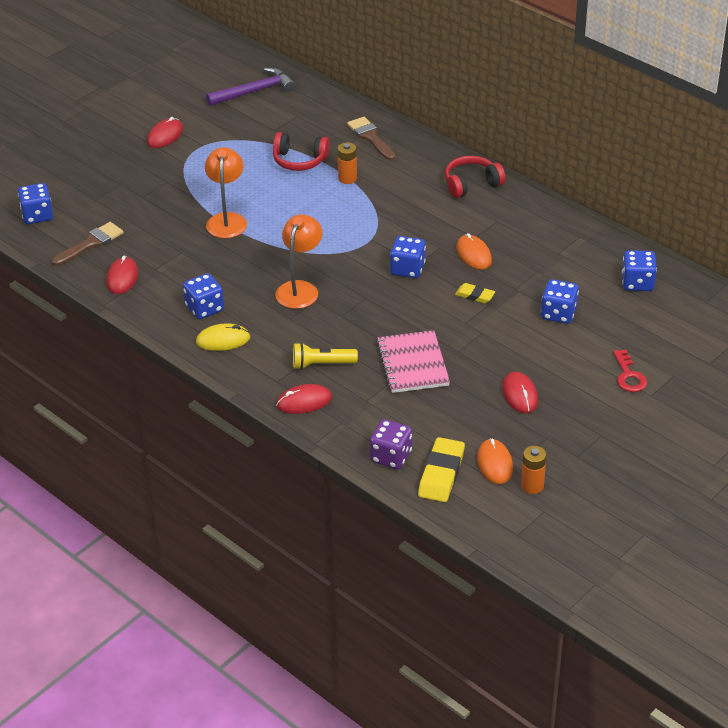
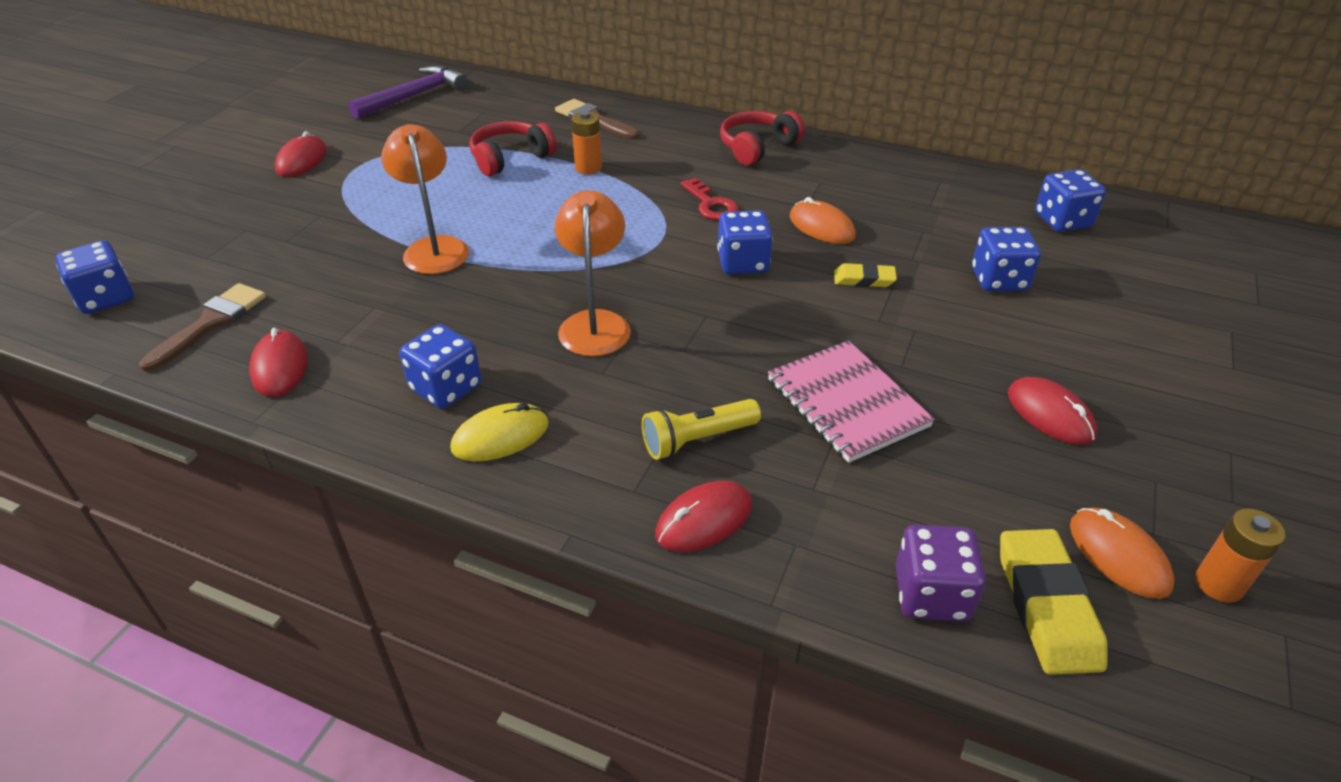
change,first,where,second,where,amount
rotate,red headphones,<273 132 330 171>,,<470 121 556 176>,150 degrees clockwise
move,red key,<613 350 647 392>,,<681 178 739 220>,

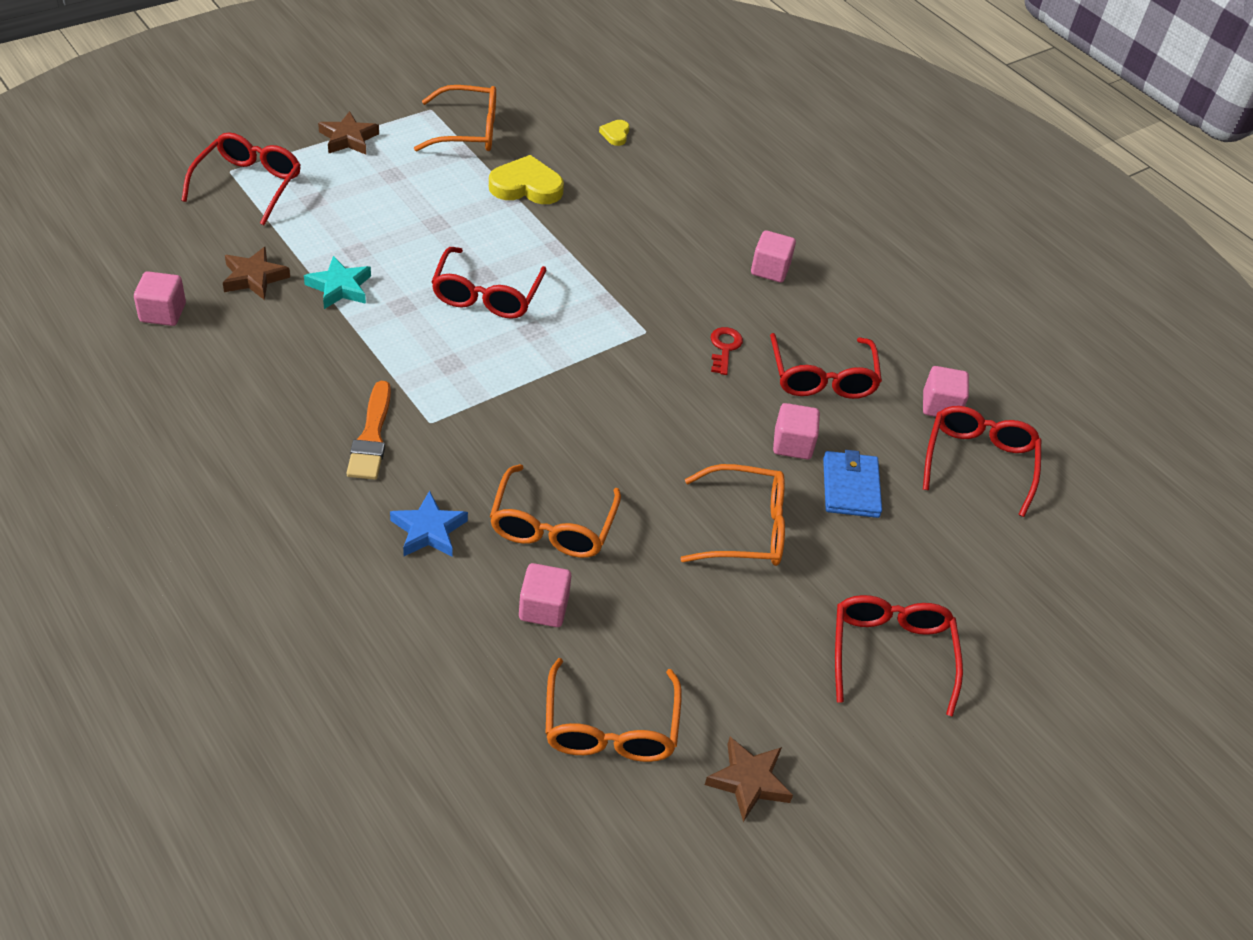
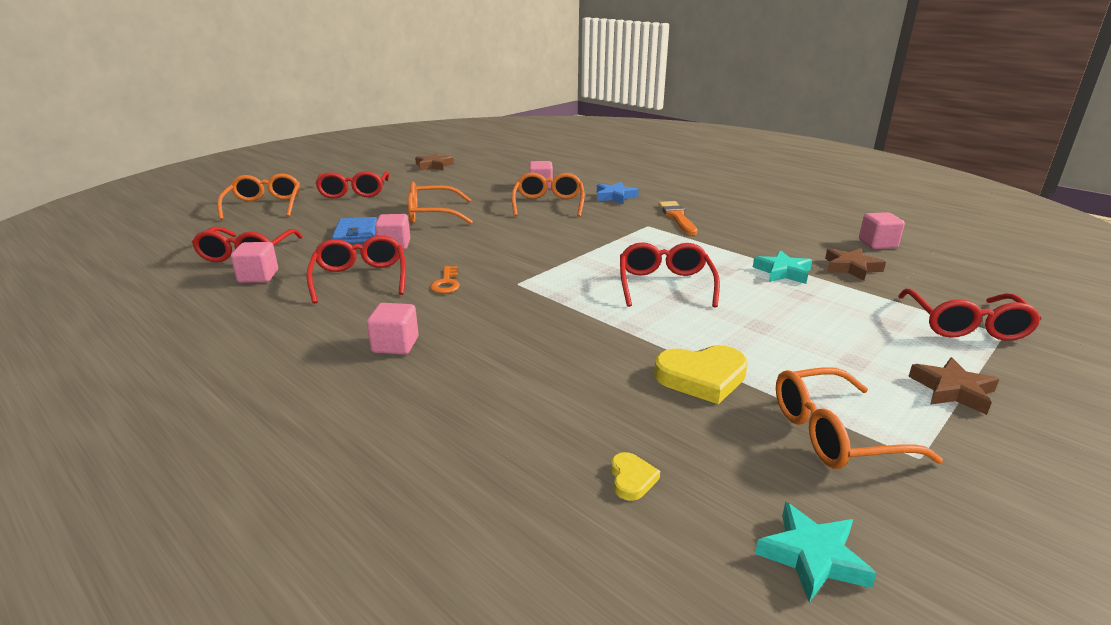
change,first,where,second,where,amount
move,orange glasses,<545 658 682 762>,,<217 173 300 220>,
recolor,red key,<711 327 743 375>,orange key,<430 266 460 294>,
insert,,,turquoise star,<755 502 877 602>,

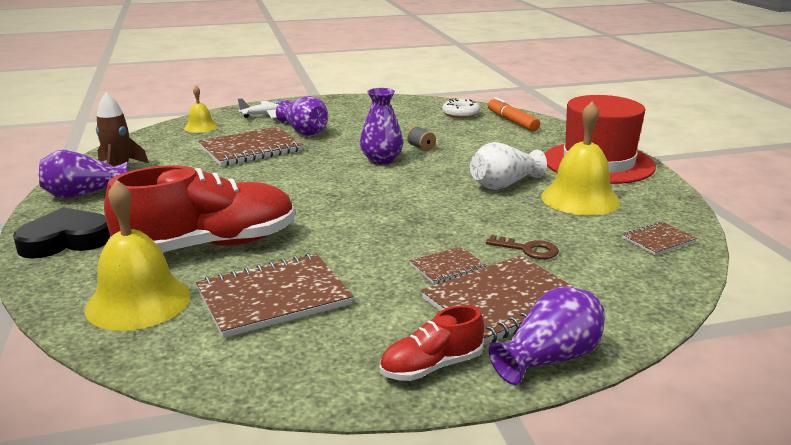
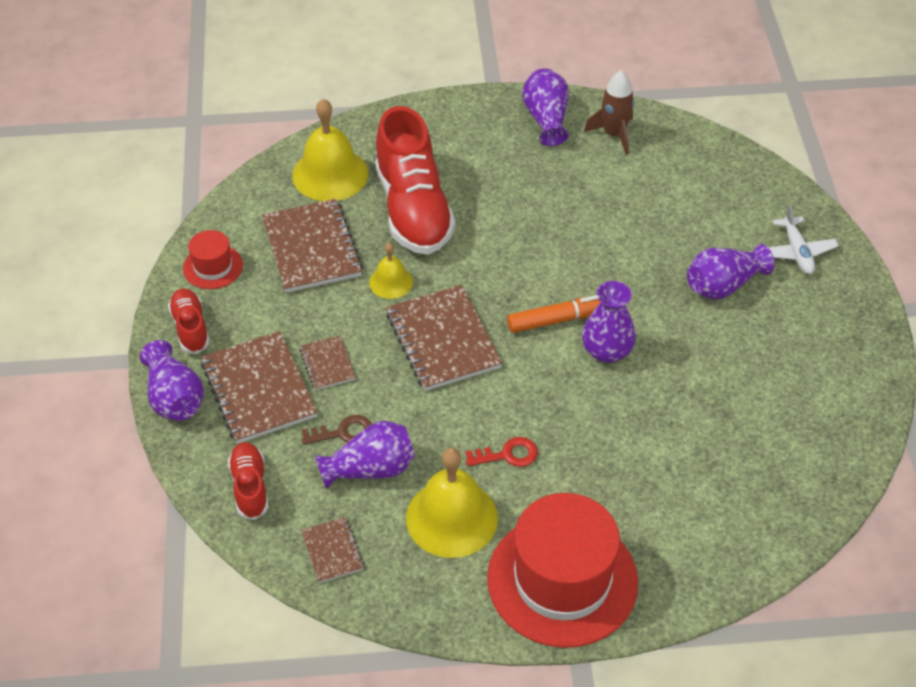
change,first,where,second,where,amount
insert,,,red hat,<183 230 243 289>,
insert,,,red shoe,<228 442 269 520>,
rotate,brown key,<486 235 559 259>,,<302 415 372 445>,135 degrees counterclockwise
insert,,,purple vase,<315 421 415 489>,
move,yellow bell,<184 86 218 133>,,<369 243 413 299>,
move,brown notebook,<198 127 303 166>,,<386 285 503 391>,
replace,white vase,<470 142 547 190>,red key,<466 437 538 467>,
move,orange marker,<487 97 540 132>,,<507 295 601 333>,
delete,black heart,<13 207 110 259>,,,
delete,grey spool,<407 126 436 151>,,,
delete,white donut,<442 98 480 118>,,,

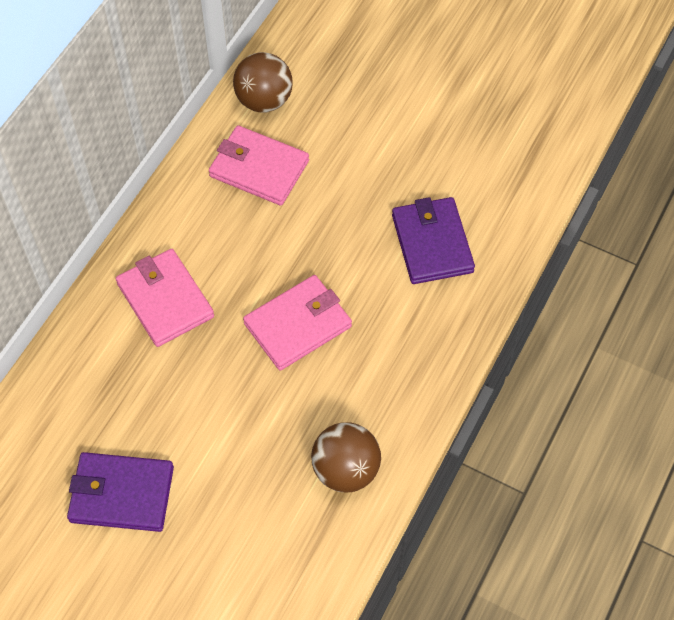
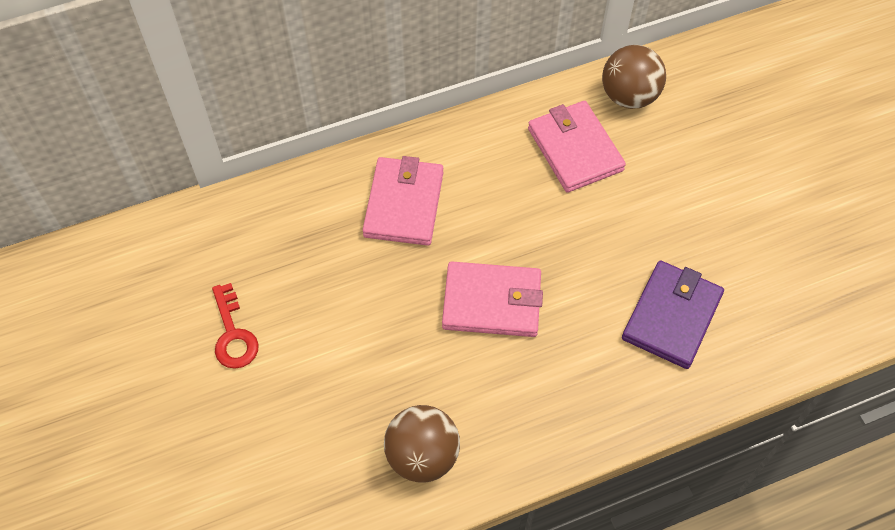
change,first,where,second,where,amount
replace,purple wallet,<67 452 174 532>,red key,<212 283 259 369>,

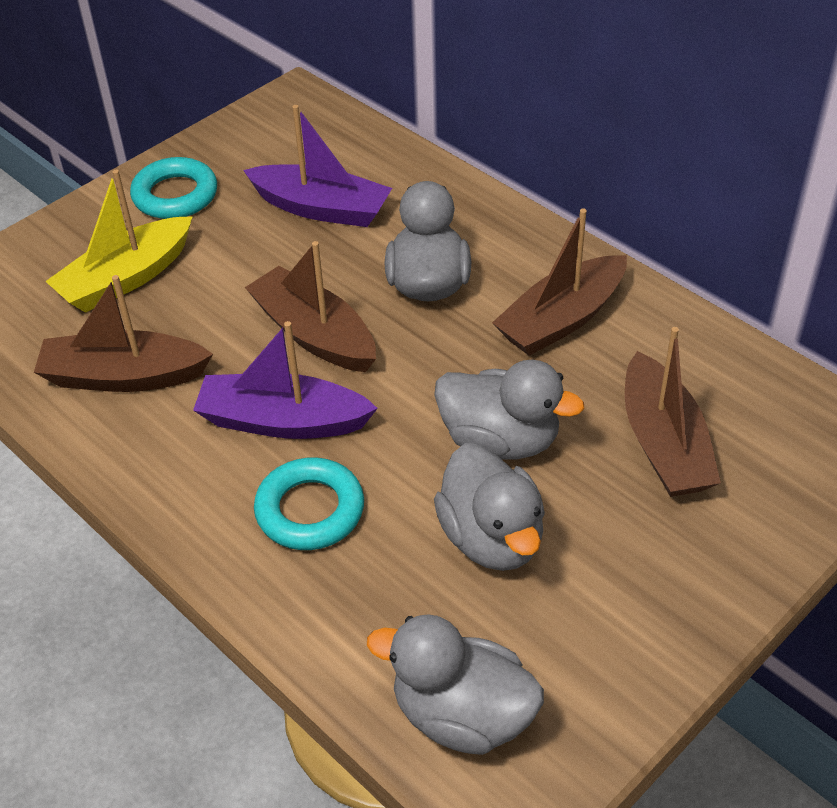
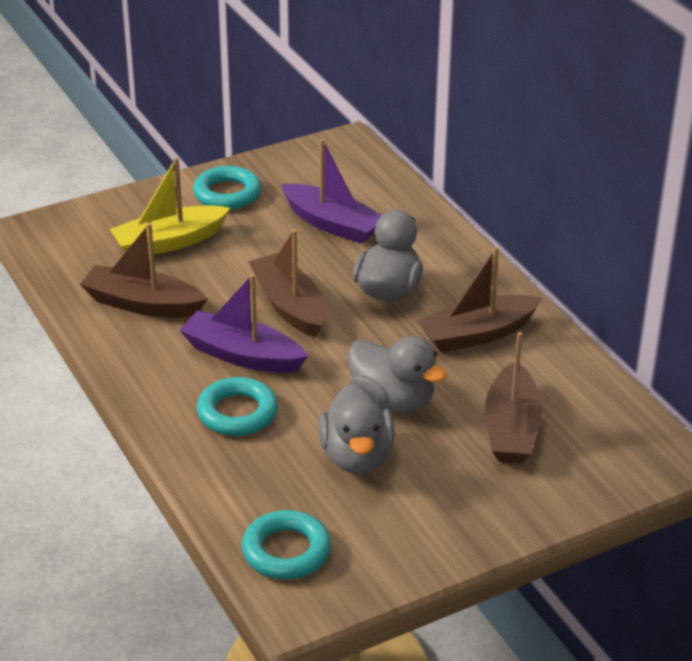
change,first,where,second,where,amount
replace,grey duck,<367 614 544 755>,turquoise ring,<242 510 331 579>,

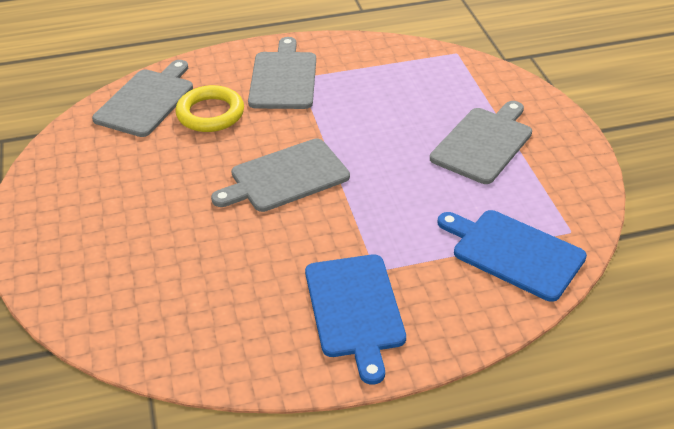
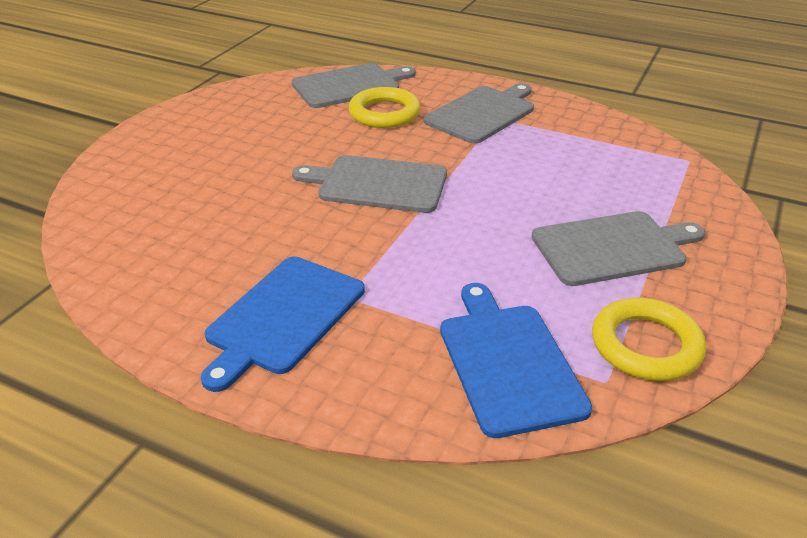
change,first,where,second,where,amount
insert,,,yellow ring,<592 298 706 381>,

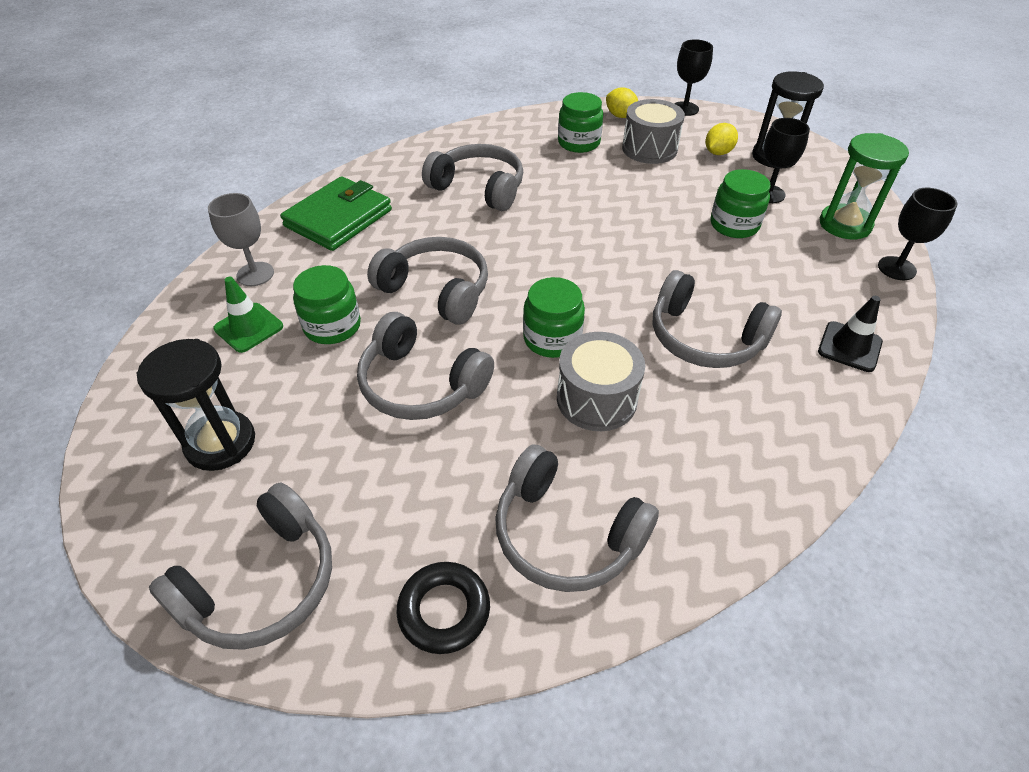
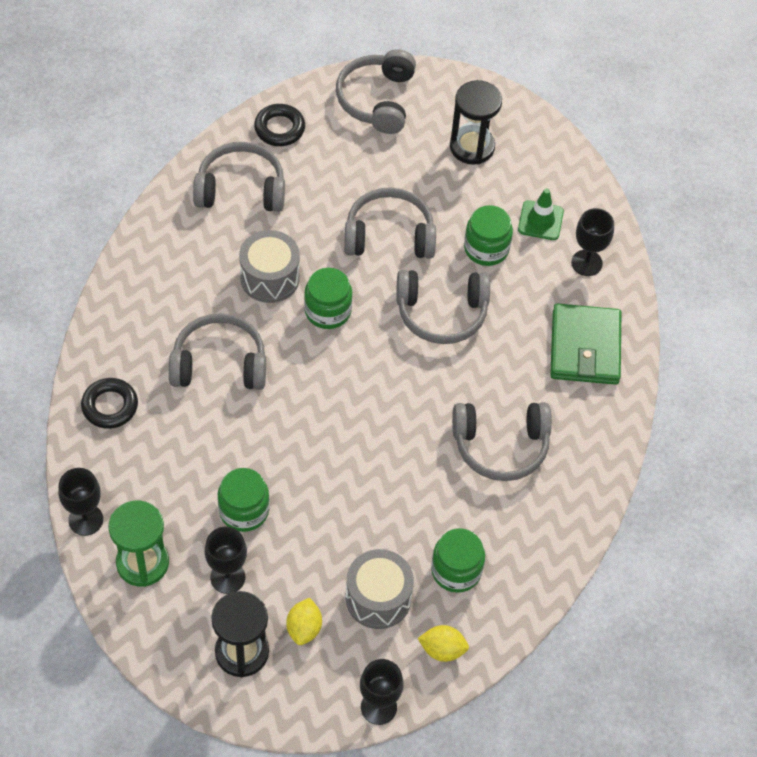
change,first,where,second,where,amount
replace,black traffic cone,<818 296 883 372>,black ring,<81 378 138 429>,
recolor,grey goblet,<208 193 274 286>,black goblet,<571 208 614 276>,

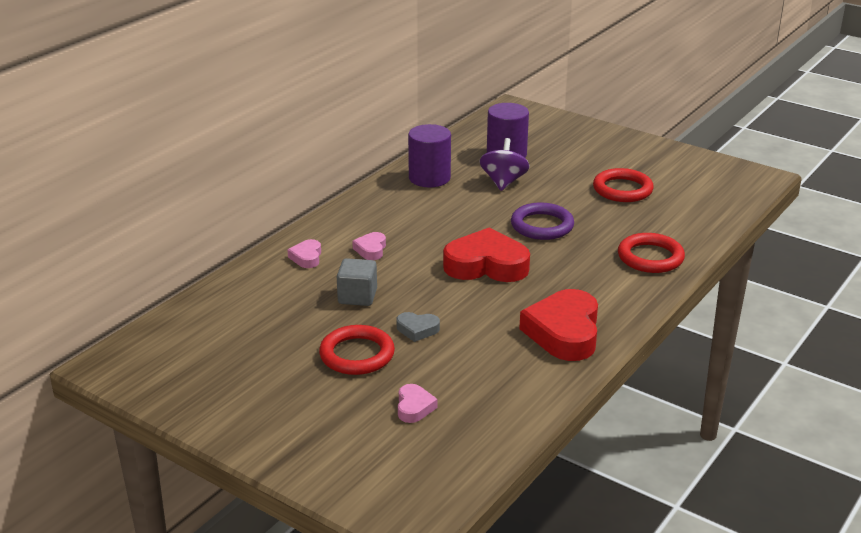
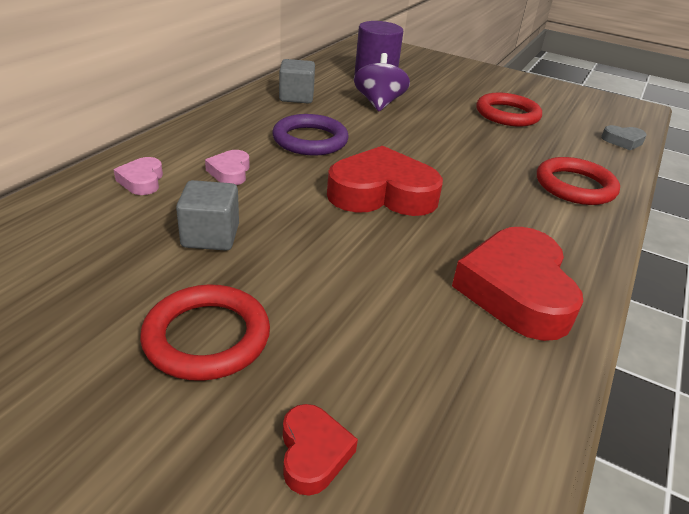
change,first,where,second,where,amount
move,purple ring,<511 203 574 240>,,<272 114 349 155>,
replace,purple cylinder,<408 124 451 187>,grey cube,<279 59 315 104>,
recolor,pink heart,<398 384 438 423>,red heart,<283 404 358 496>,
move,grey heart,<396 312 440 342>,,<601 125 647 150>,

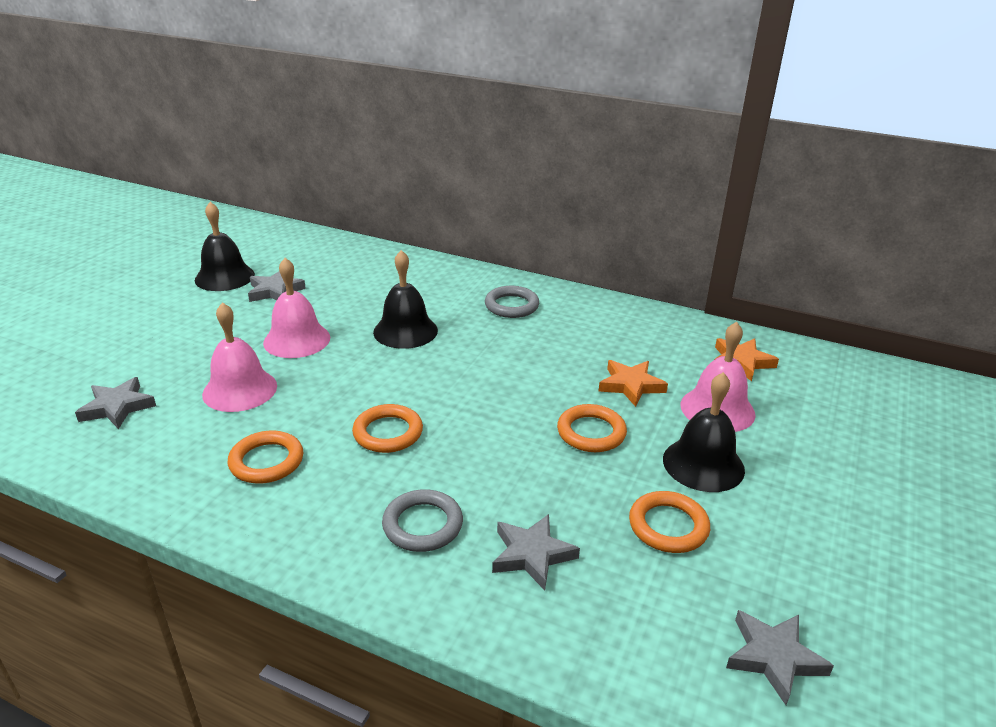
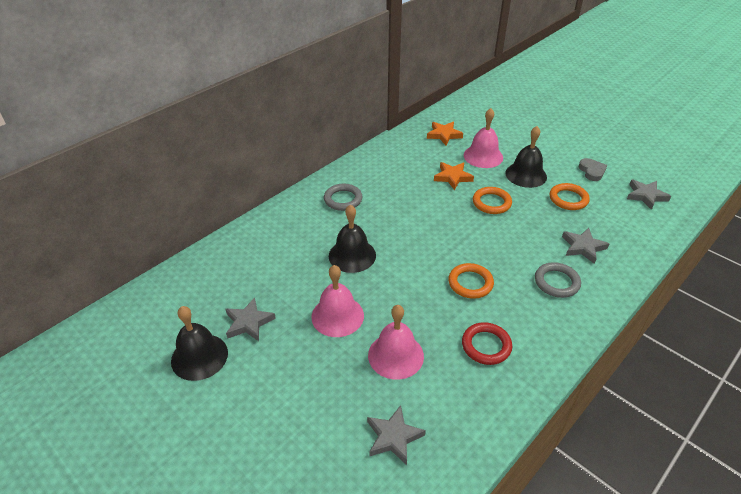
change,first,where,second,where,amount
recolor,orange ring,<228 431 303 484>,red ring,<462 322 512 365>,
insert,,,grey heart,<579 158 607 181>,

